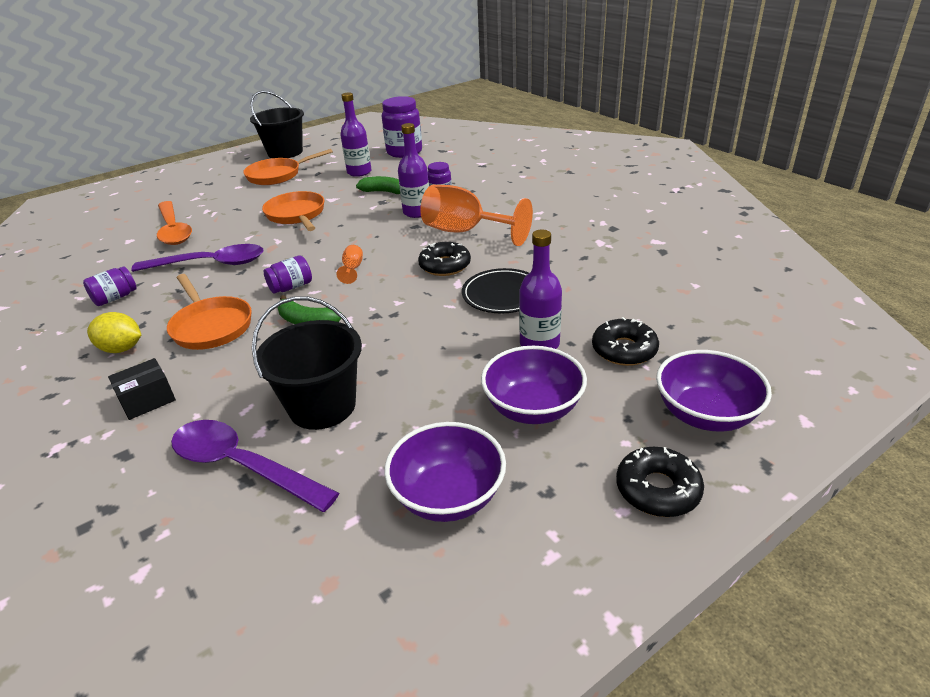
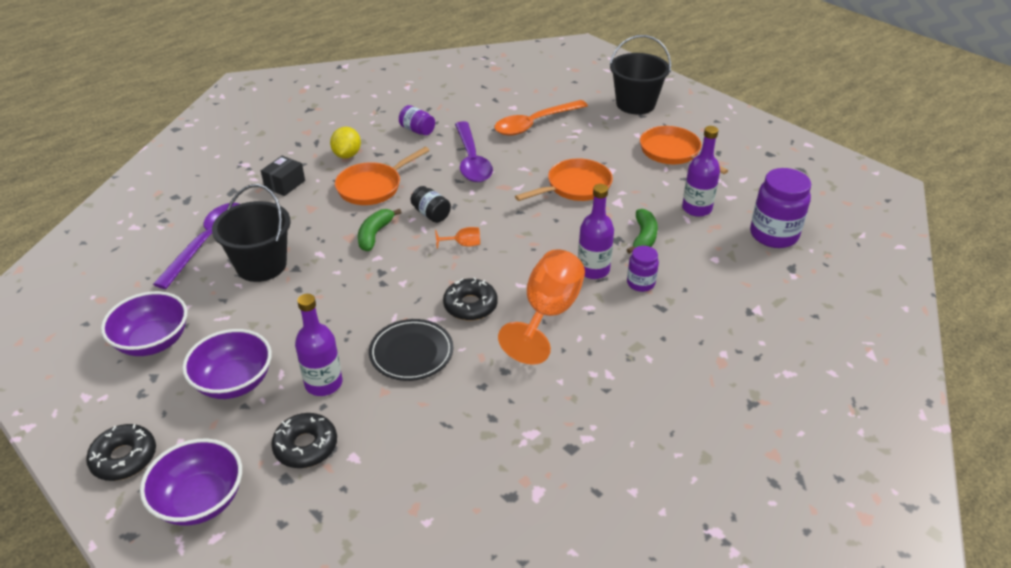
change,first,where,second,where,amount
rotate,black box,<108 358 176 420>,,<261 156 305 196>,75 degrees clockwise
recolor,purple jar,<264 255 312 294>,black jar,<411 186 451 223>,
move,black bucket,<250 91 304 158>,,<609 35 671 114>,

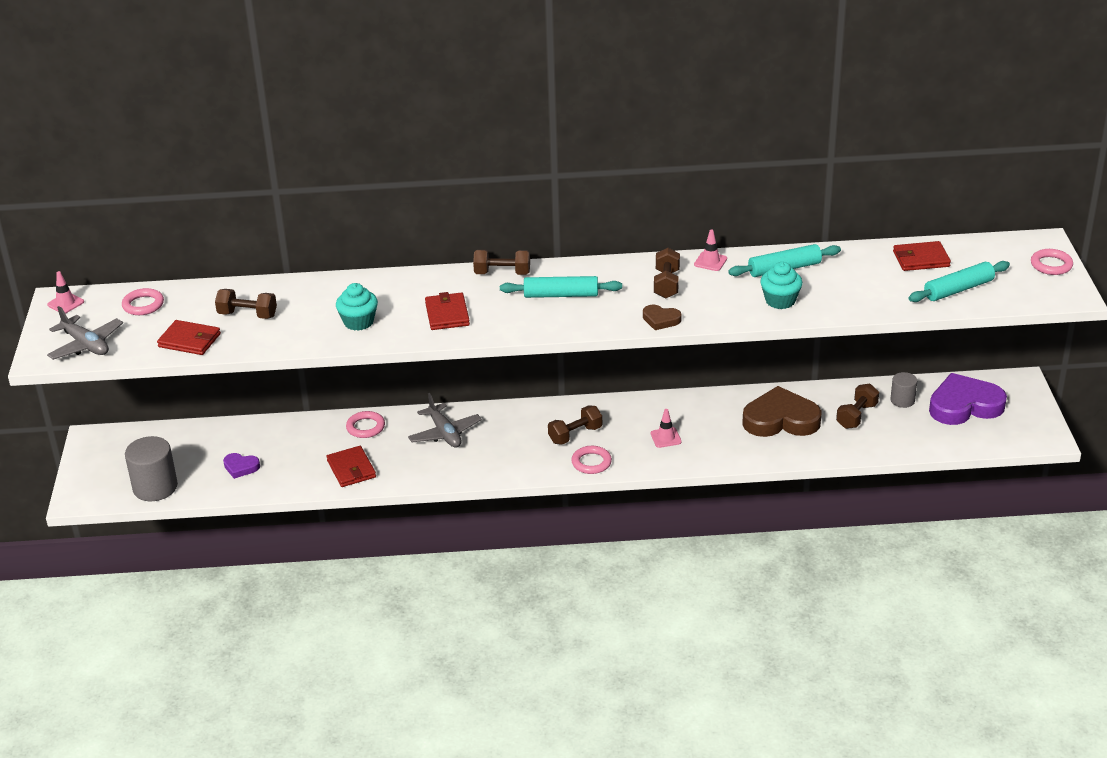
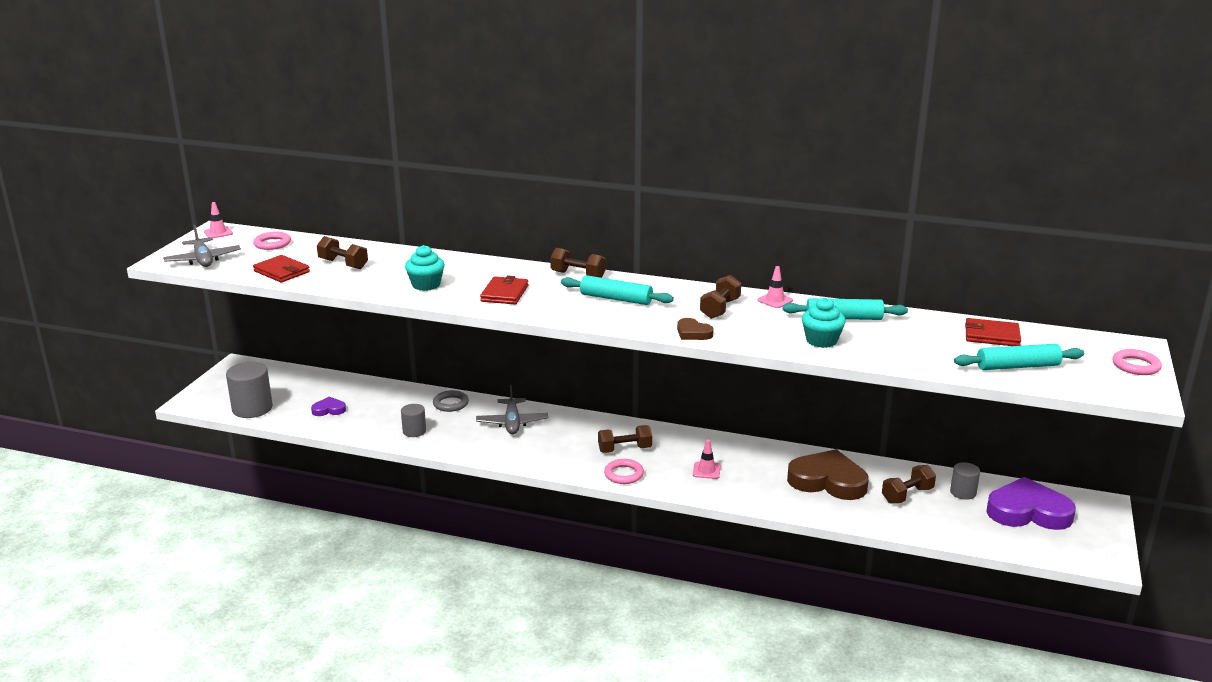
change,first,where,second,where,amount
rotate,purple heart,<223 453 260 479>,,<311 397 346 416>,135 degrees clockwise
replace,red wallet,<326 446 376 487>,grey cylinder,<401 404 426 437>,
recolor,pink ring,<346 411 385 438>,grey ring,<433 390 469 412>,

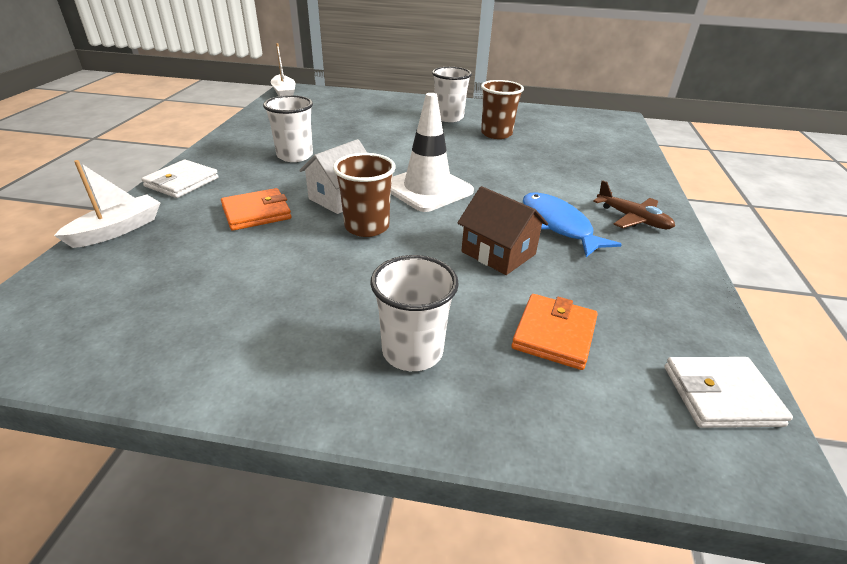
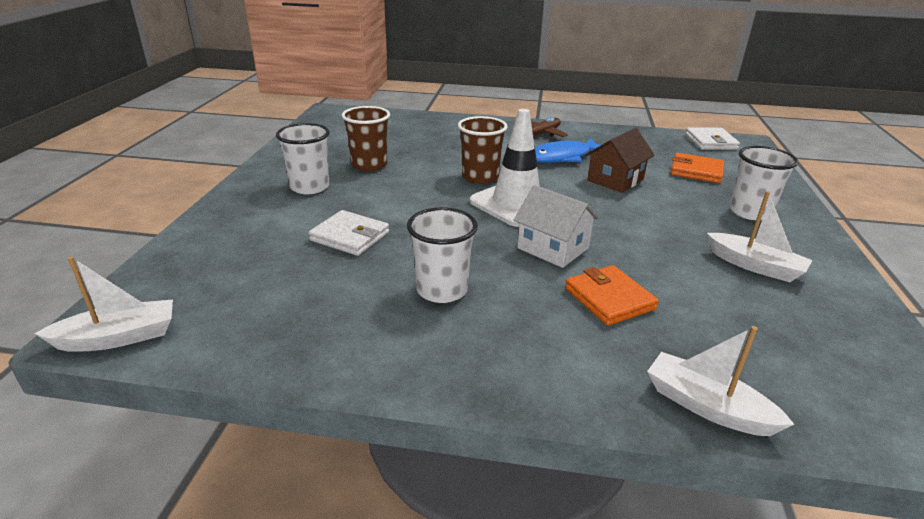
change,first,where,second,where,amount
move,white wallet,<141 160 219 198>,,<309 210 389 256>,
move,brown cup,<333 153 396 237>,,<458 116 508 184>,
insert,,,white boat,<707 191 812 282>,

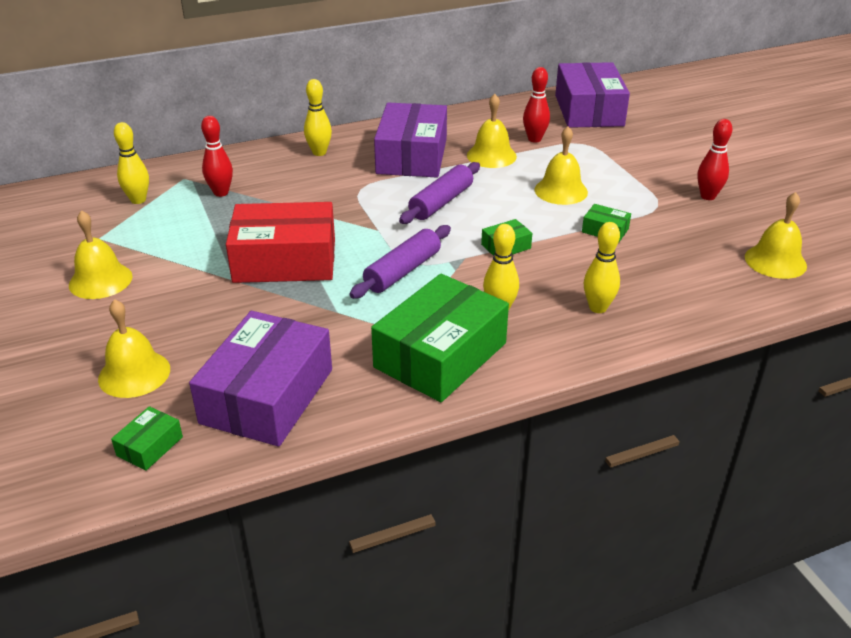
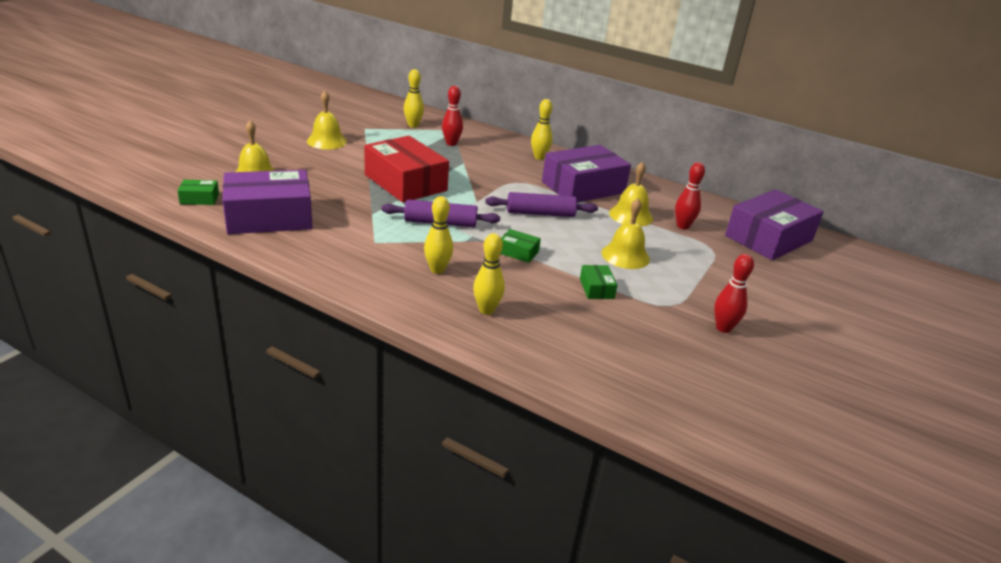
change,first,where,second,where,amount
delete,green box,<371 274 509 402>,,,
delete,yellow bell,<745 192 807 279>,,,

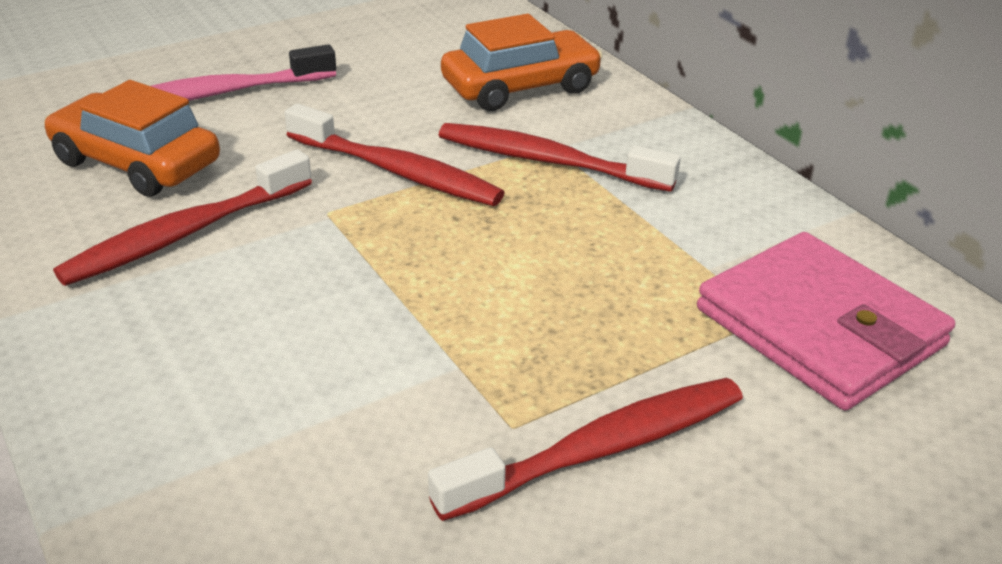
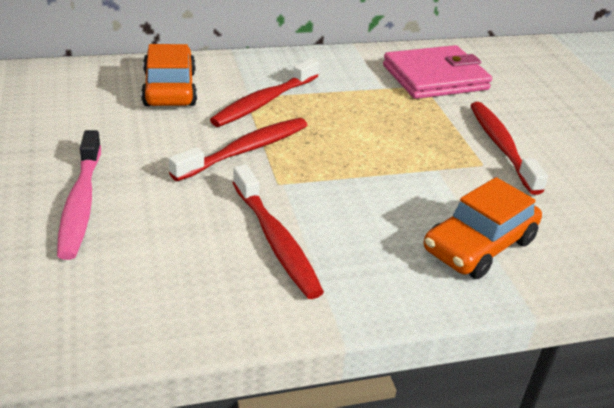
change,first,where,second,where,amount
move,orange car,<44 80 220 197>,,<424 177 542 279>,

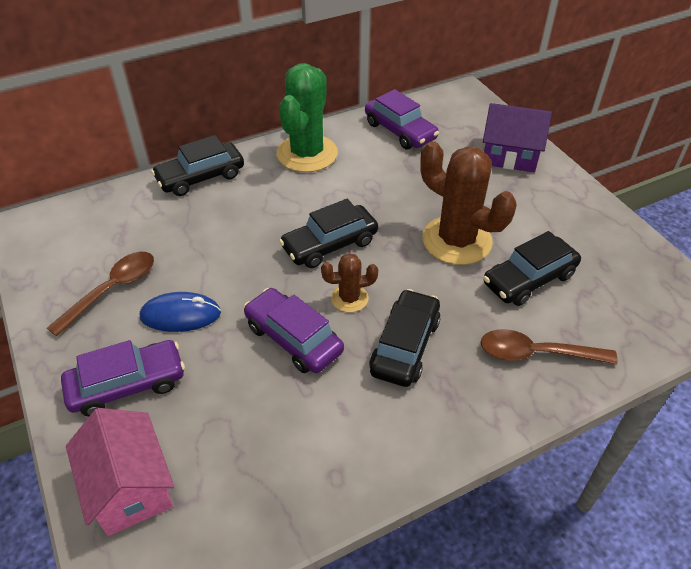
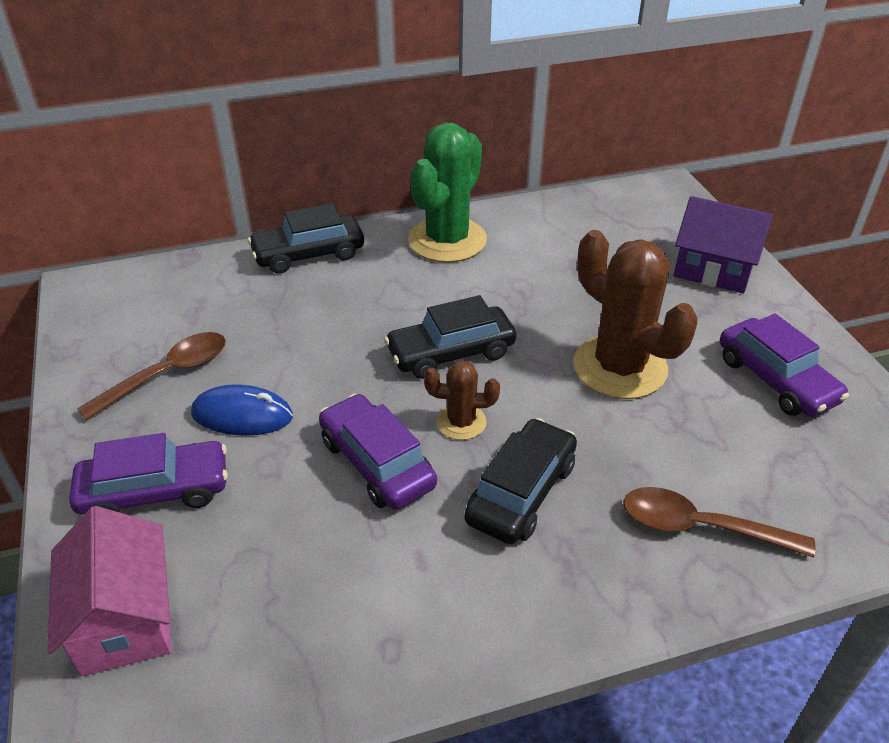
change,first,where,second,where,amount
move,purple car,<365 89 439 149>,,<720 314 849 417>,
delete,black car,<483 231 581 306>,,,

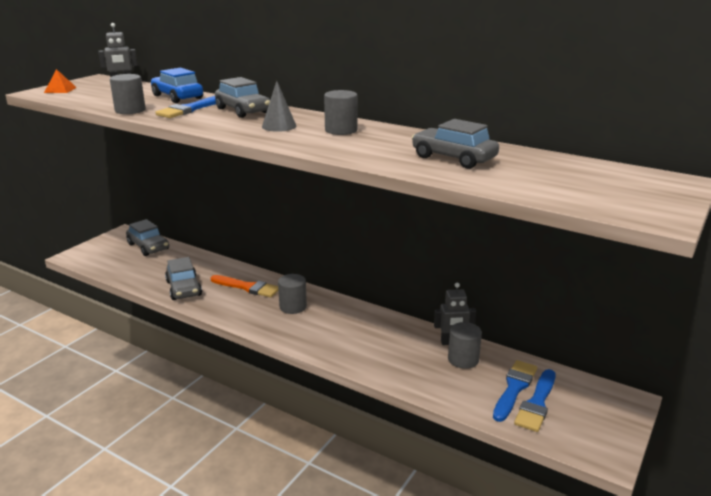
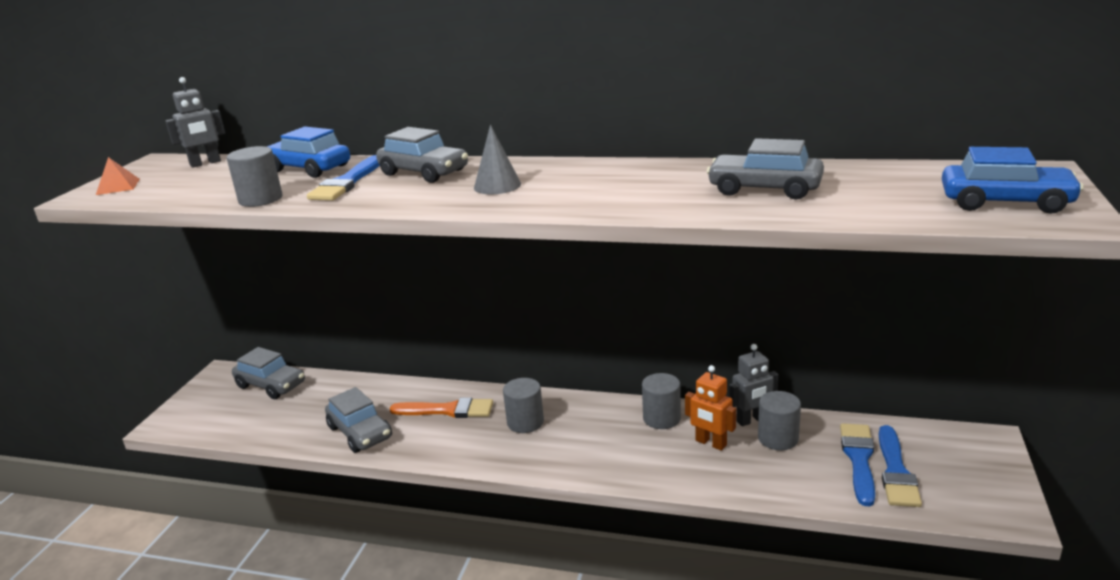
change,first,where,second,where,amount
move,grey cylinder,<324 90 358 135>,,<642 373 681 429>,
insert,,,orange robot,<685 365 736 451>,
insert,,,blue car,<942 147 1084 214>,

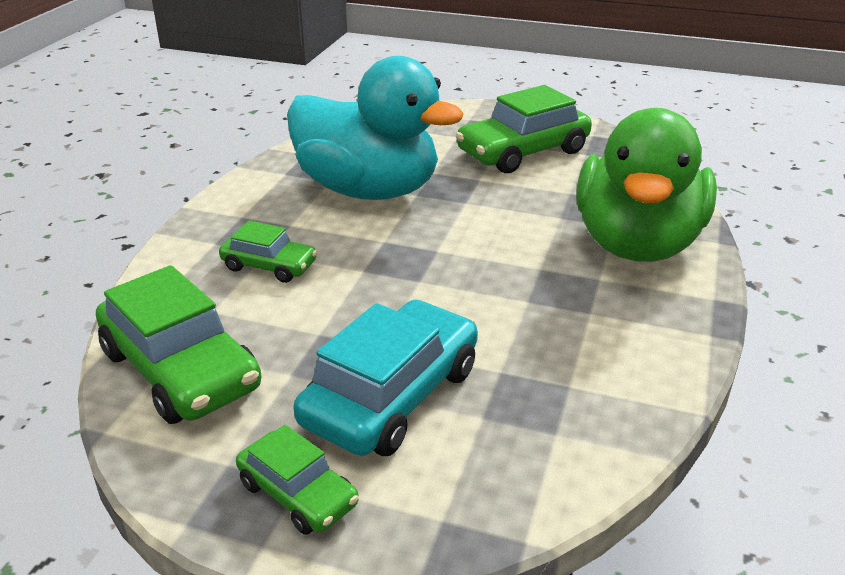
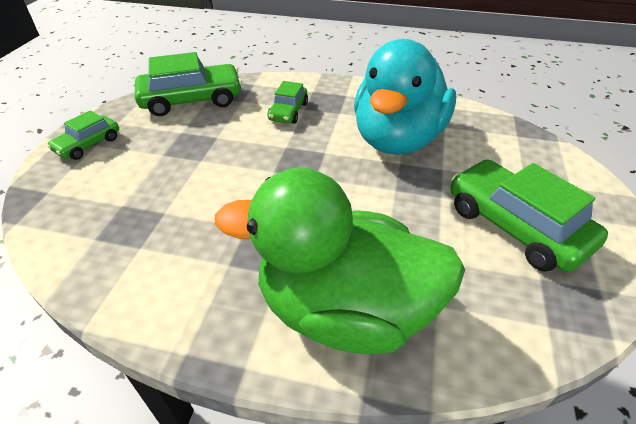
change,first,where,second,where,amount
rotate,green car,<96 265 262 424>,,<135 52 242 116>,150 degrees counterclockwise
delete,turquoise car,<293 300 478 456>,,,

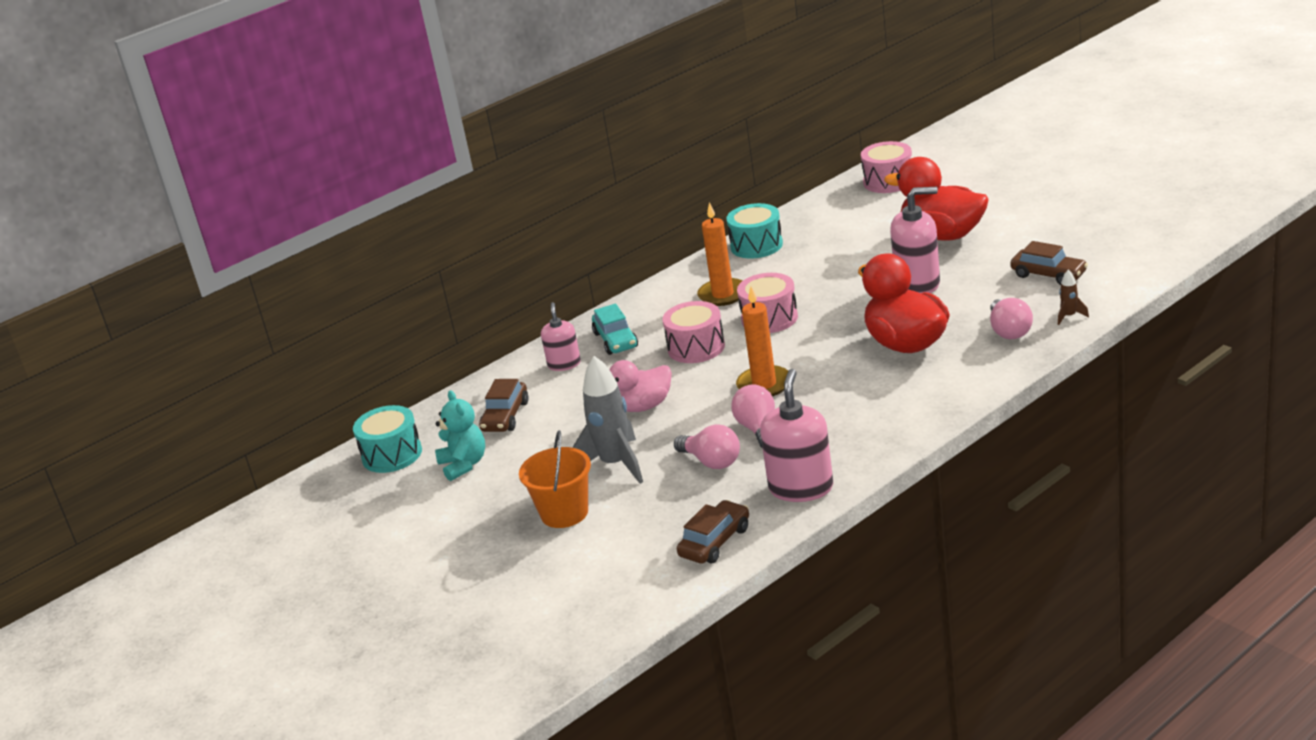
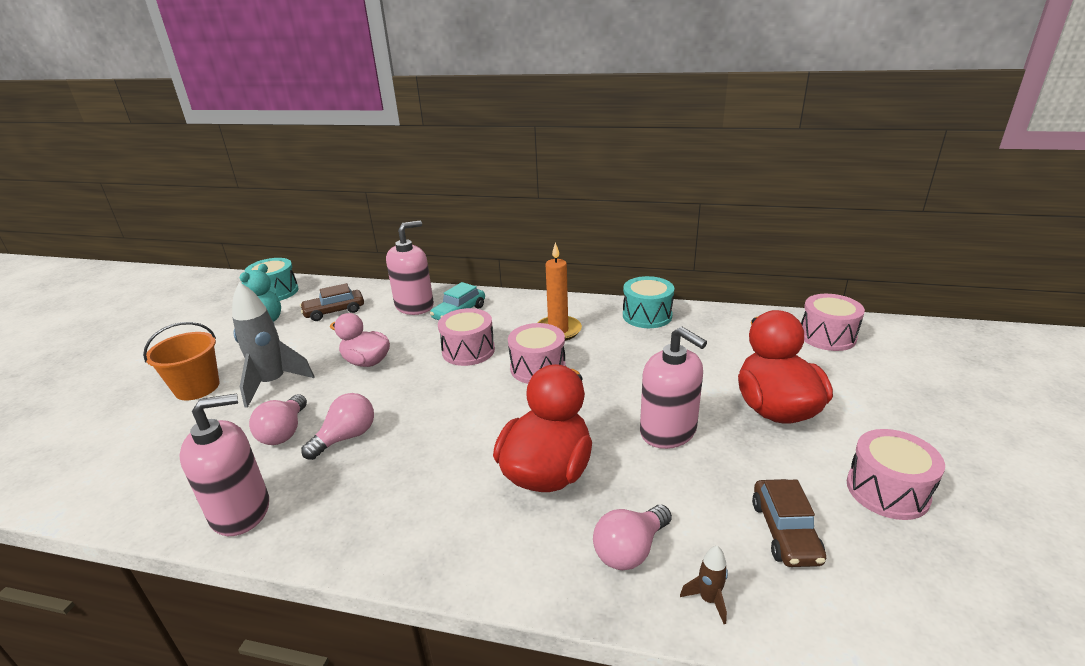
change,first,where,second,where,amount
resize,pink soap dispenser,<541 302 581 371>,,<386 220 434 315>,x1.66
insert,,,pink drum,<847 429 945 520>,
delete,brown car,<677 500 749 563>,,,
delete,orange candle,<736 287 788 396>,,,

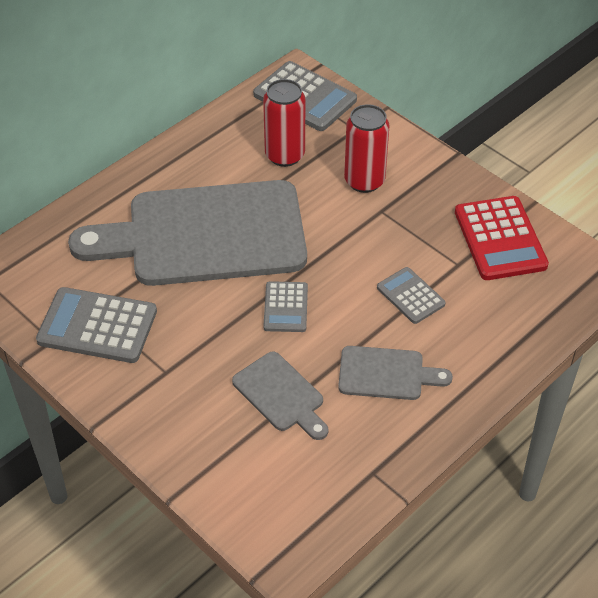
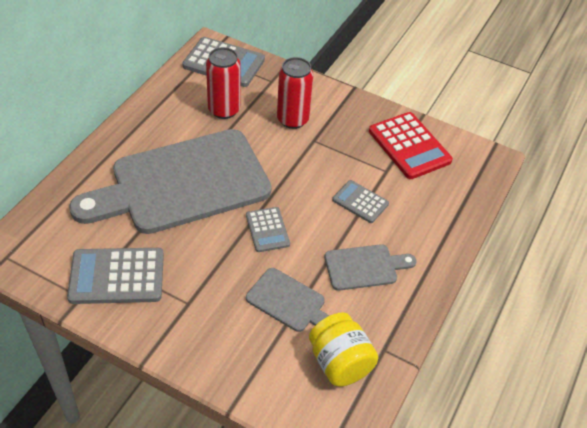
change,first,where,second,where,amount
insert,,,yellow jar,<309 313 378 387>,

